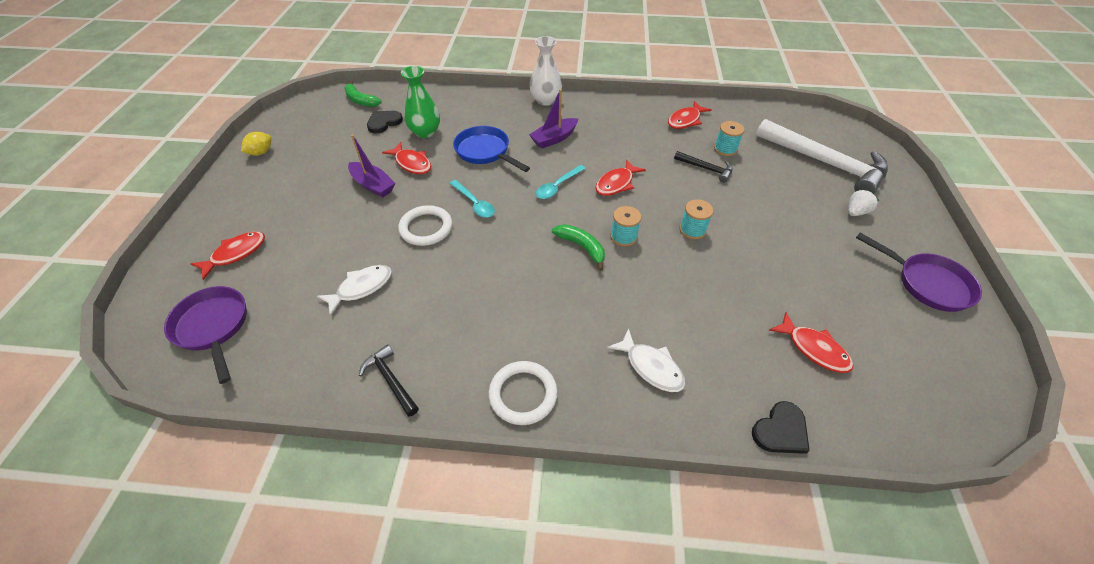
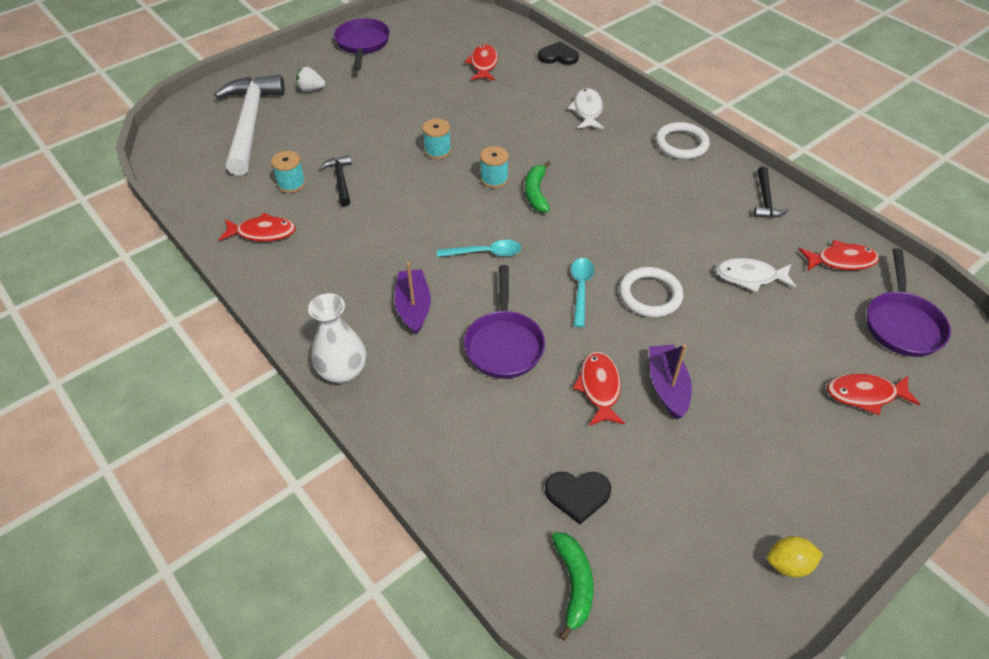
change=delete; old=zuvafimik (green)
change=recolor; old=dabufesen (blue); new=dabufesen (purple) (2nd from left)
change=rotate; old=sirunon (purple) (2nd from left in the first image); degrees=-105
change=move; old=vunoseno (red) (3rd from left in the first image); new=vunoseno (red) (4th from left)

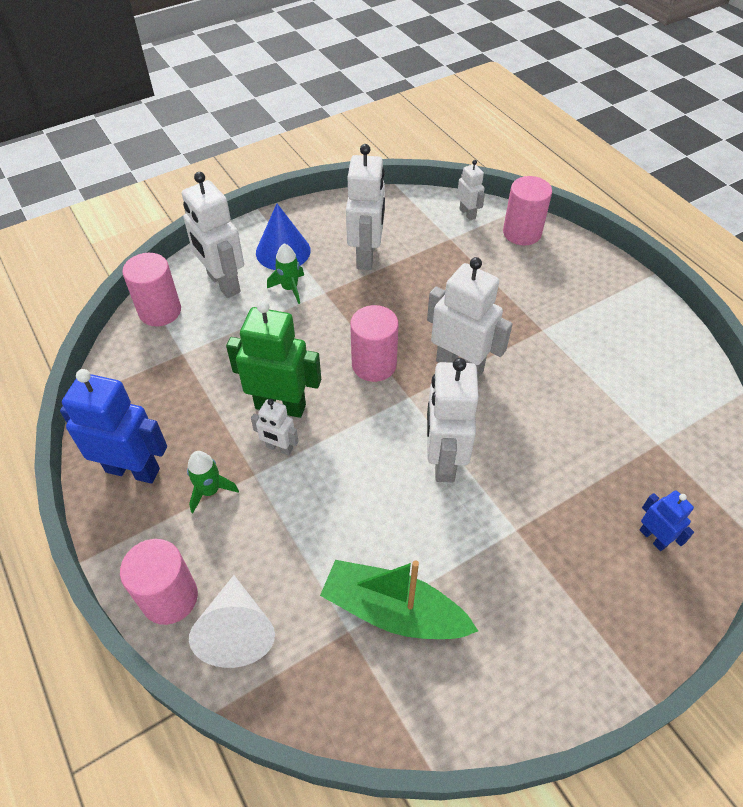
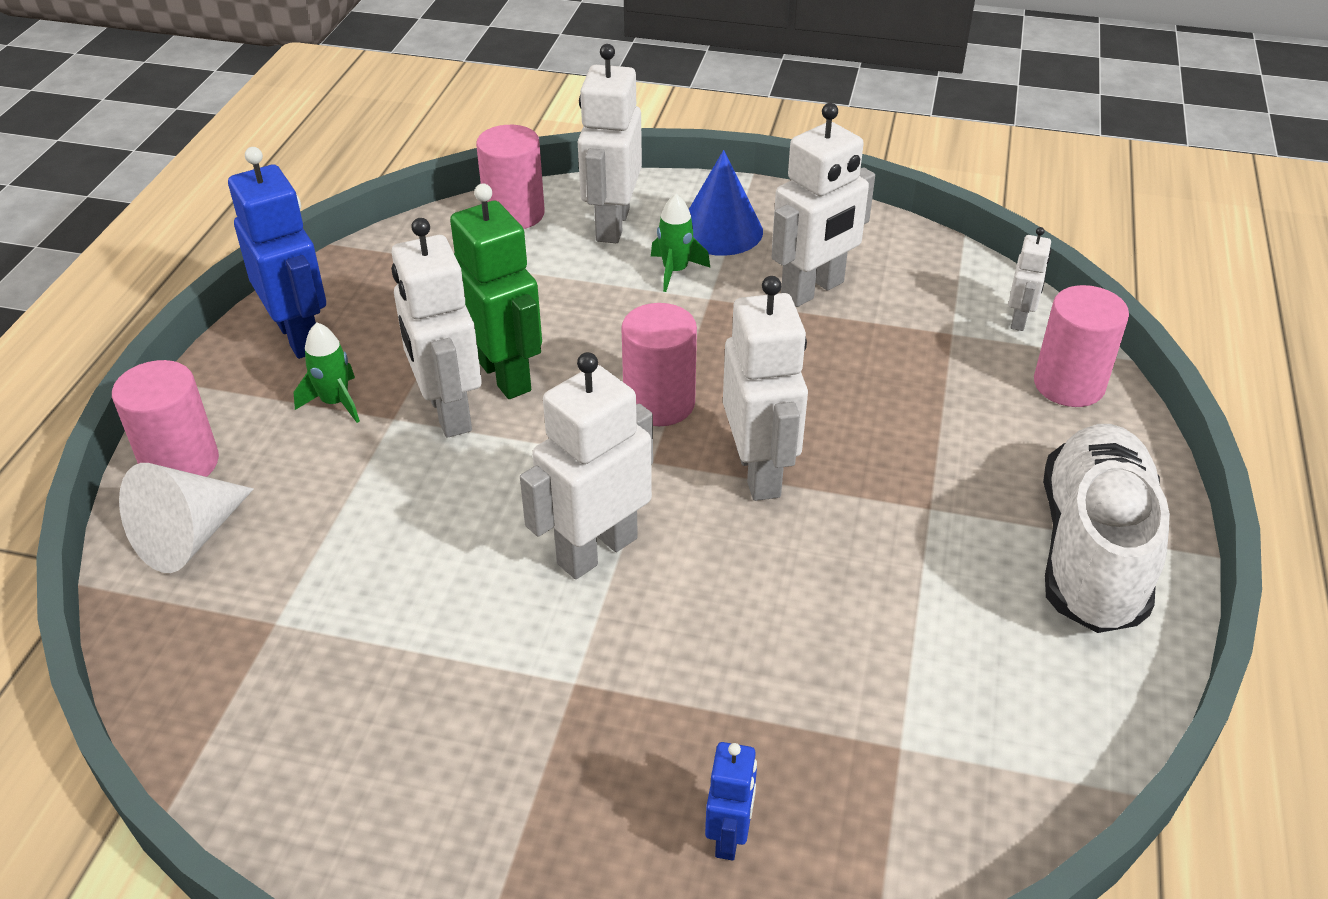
change=resize; old=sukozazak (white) (2nd from left in the first image); factor=1.92
change=delete; old=sirunon (green)
change=insert; new=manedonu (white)

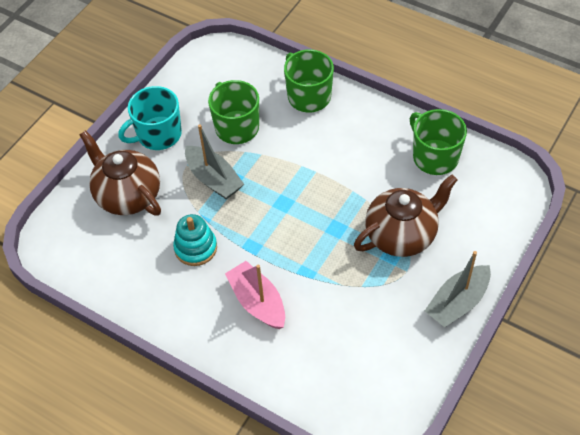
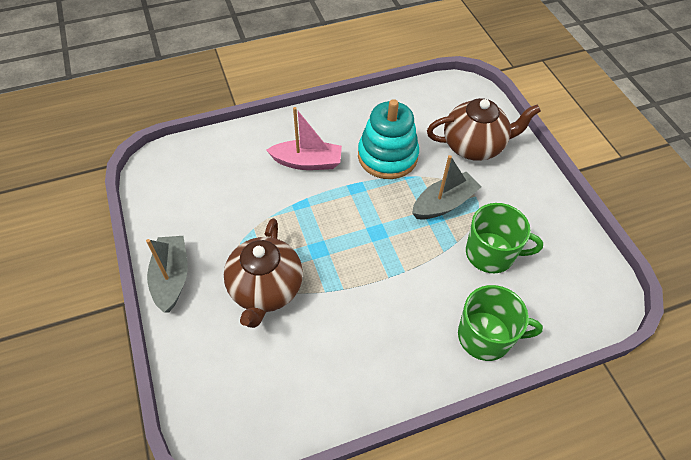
change=delete; old=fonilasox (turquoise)
change=resize; old=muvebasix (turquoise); factor=1.55
change=rotate; old=sirunon (grey) (1st from left in the first image); degrees=150
change=delete; old=fonilasox (green) (3rd from left)

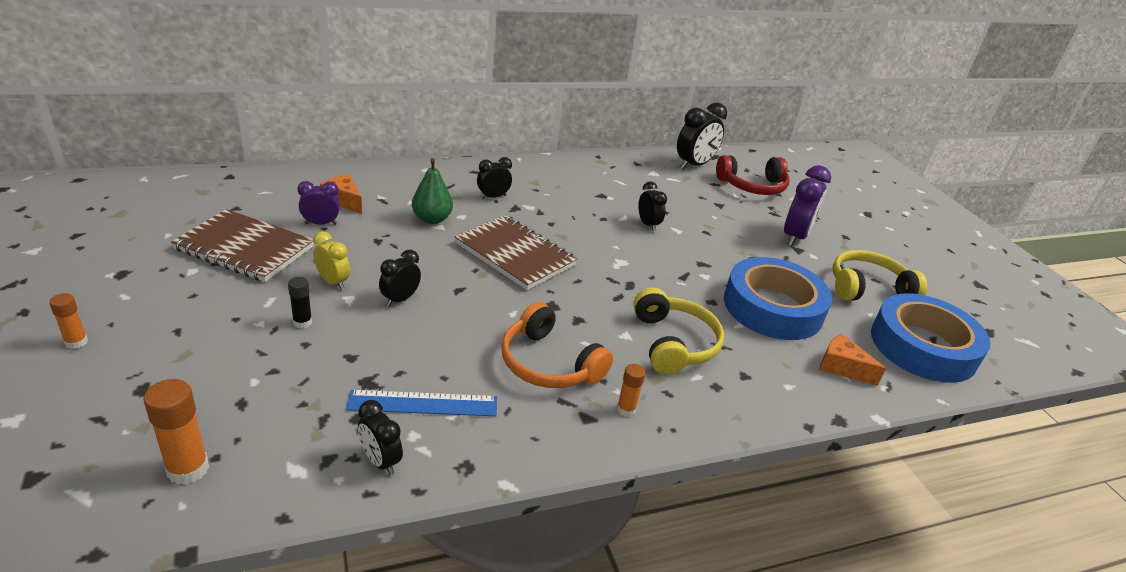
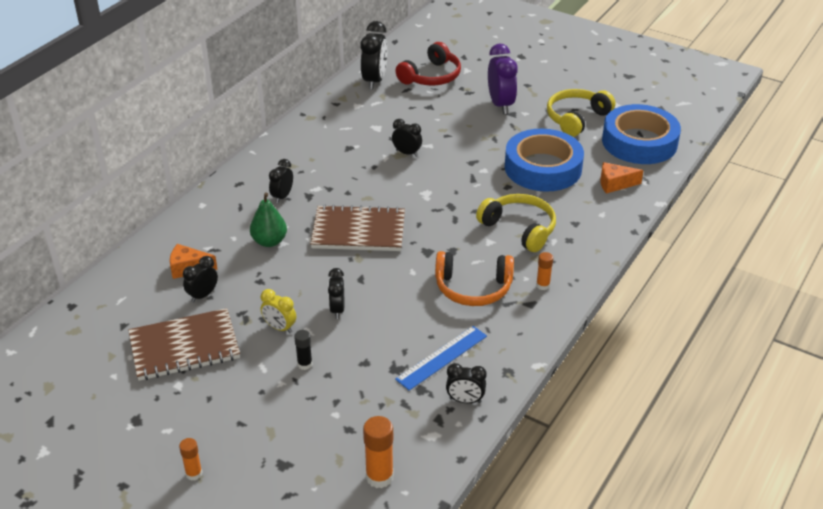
change=recolor; old=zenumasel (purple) (1st from left); new=zenumasel (black) (1st from left)
change=rotate; old=zenumasel (yellow); degrees=-150

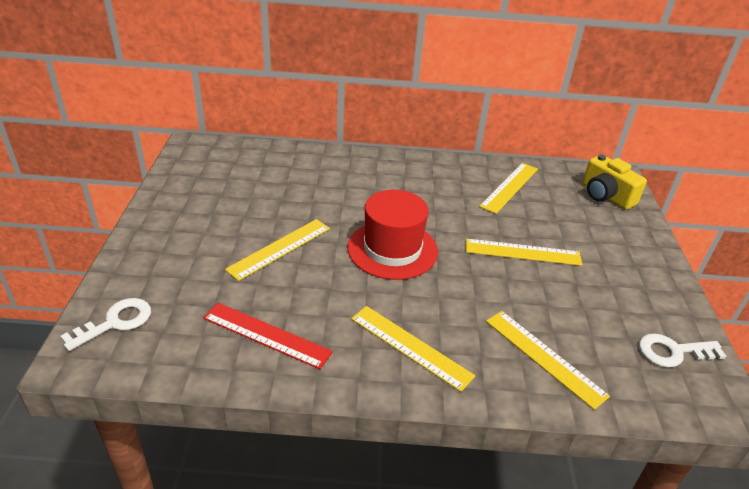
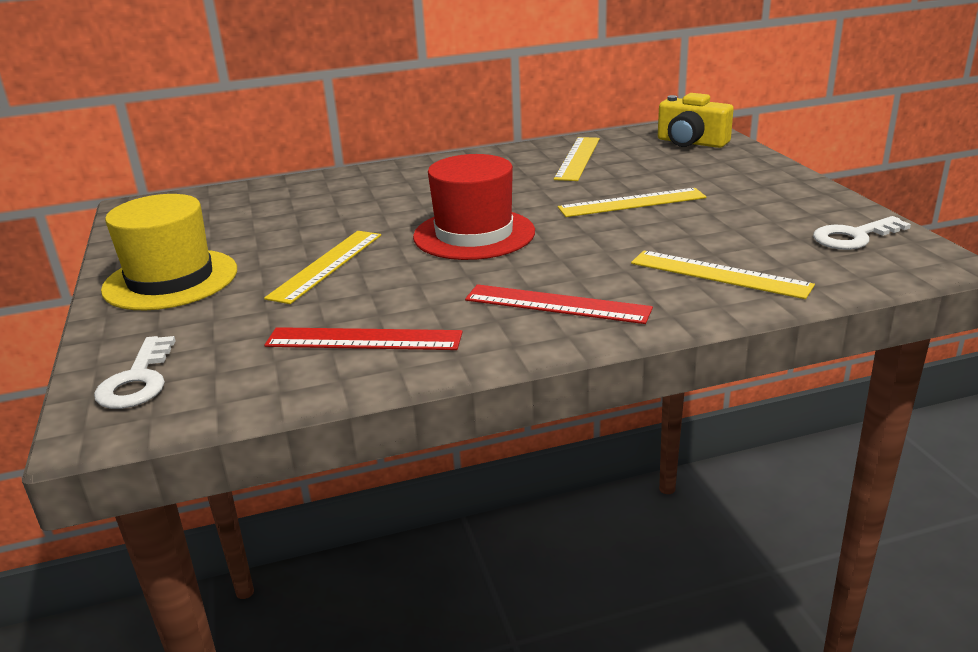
change=rotate; old=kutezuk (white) (1st from left); degrees=150
change=recolor; old=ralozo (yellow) (2nd from left); new=ralozo (red) (2nd from left)
change=insert; new=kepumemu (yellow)

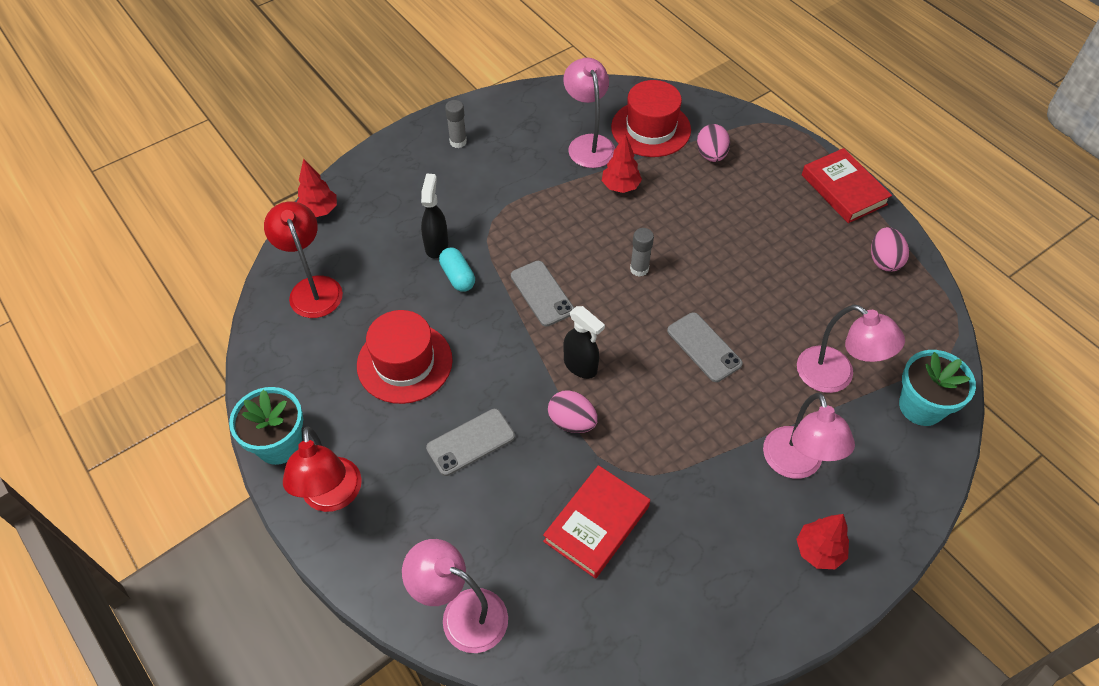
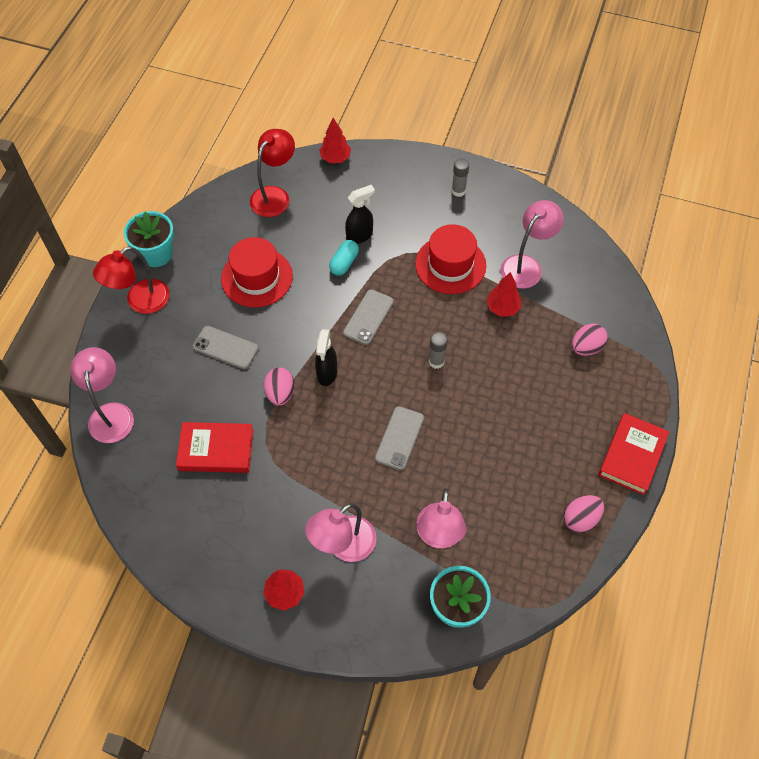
change=move; old=kepumemu (red) (2nd from left)

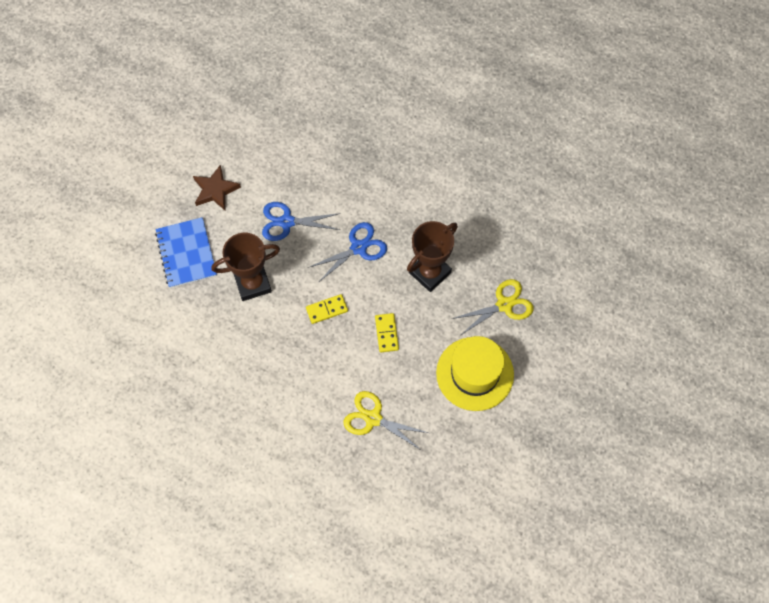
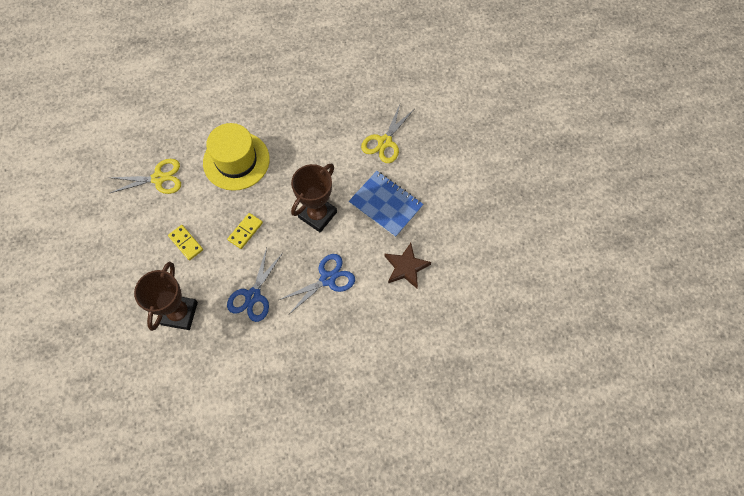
change=move; old=kepumemu (yellow)
change=move; old=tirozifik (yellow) (2nd from left)

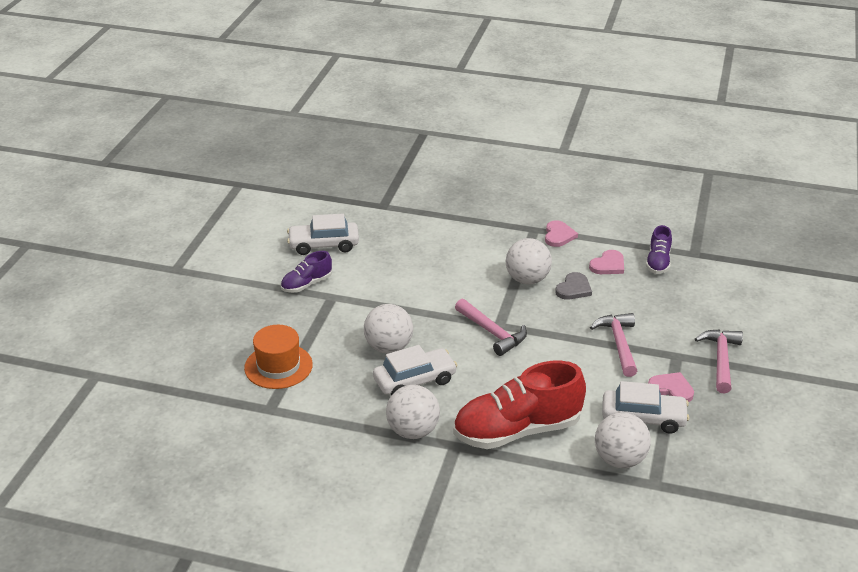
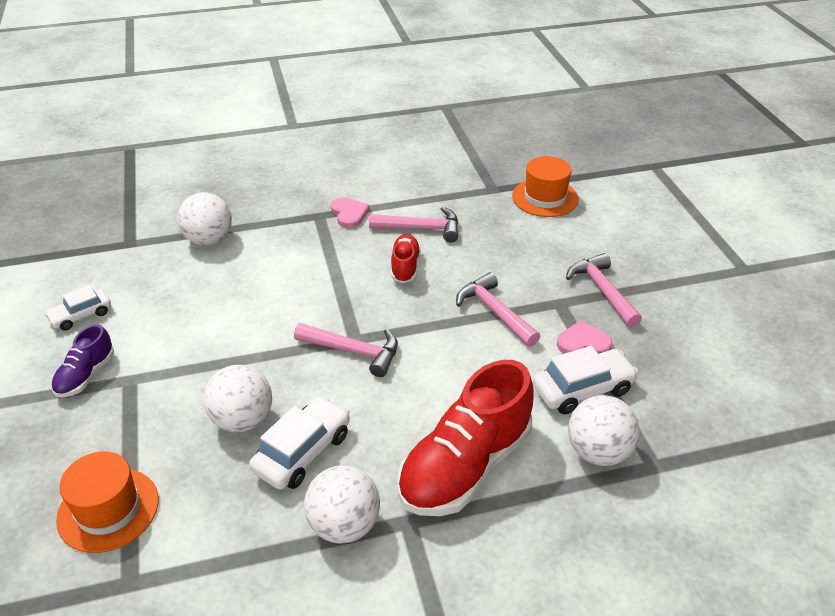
change=resize; old=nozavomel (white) (1st from left); factor=0.65
change=move; old=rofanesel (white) (3rd from left in the first image); new=rofanesel (white) (1st from left)
change=replace; old=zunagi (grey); new=manedonu (red) (1st from left)
change=replace; old=zunagi (pink) (2nd from left); new=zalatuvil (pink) (2nd from left)
change=delete; old=manedonu (purple) (2nd from left)
change=insert; new=kepumemu (orange) (2nd from left)

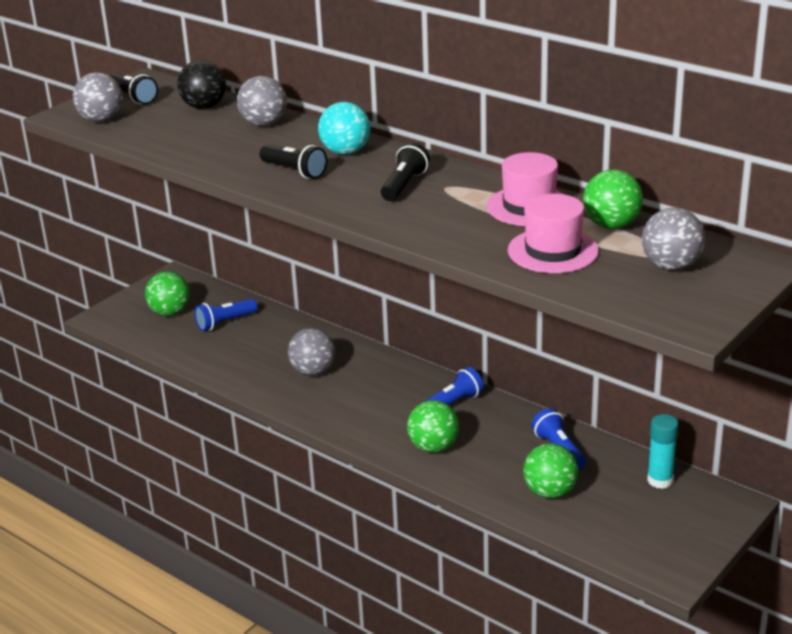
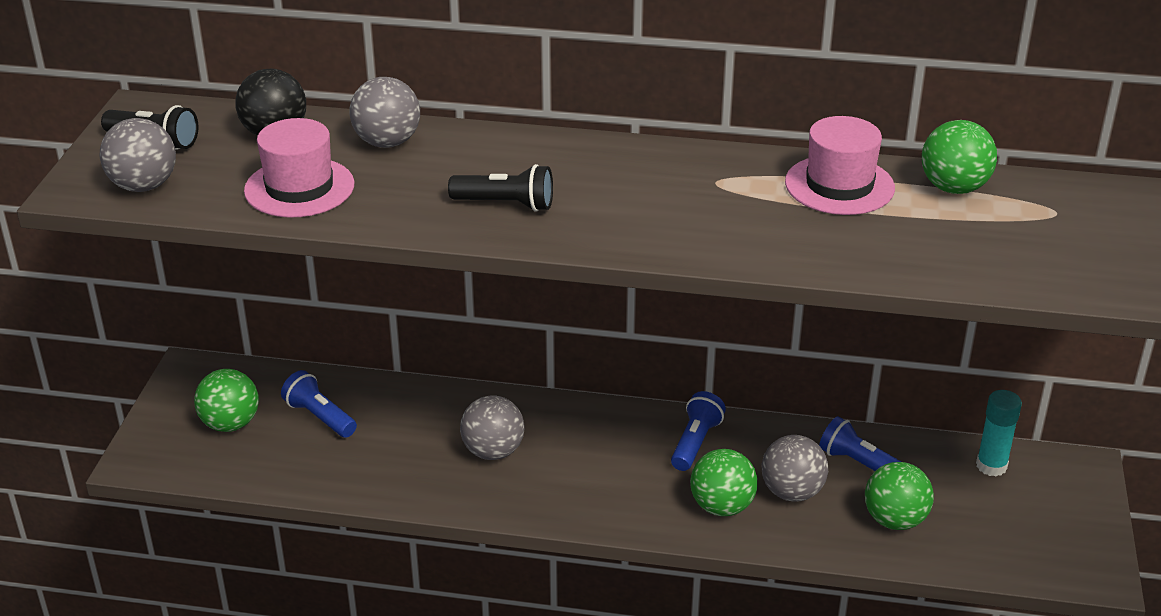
change=rotate; old=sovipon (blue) (1st from left); degrees=105
change=delete; old=rofanesel (turquoise)
change=delete; old=sovipon (black) (3rd from left)
change=move; old=kepumemu (pink) (2nd from left in the first image); new=kepumemu (pink) (1st from left)
change=move; old=rofanesel (grey) (4th from left)

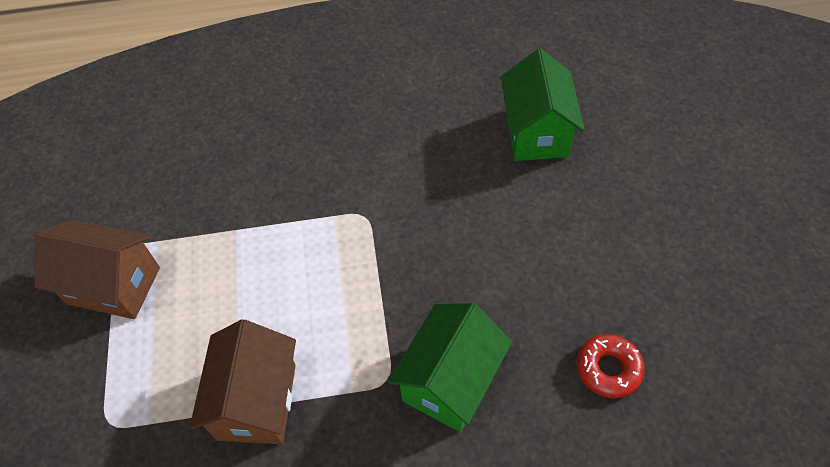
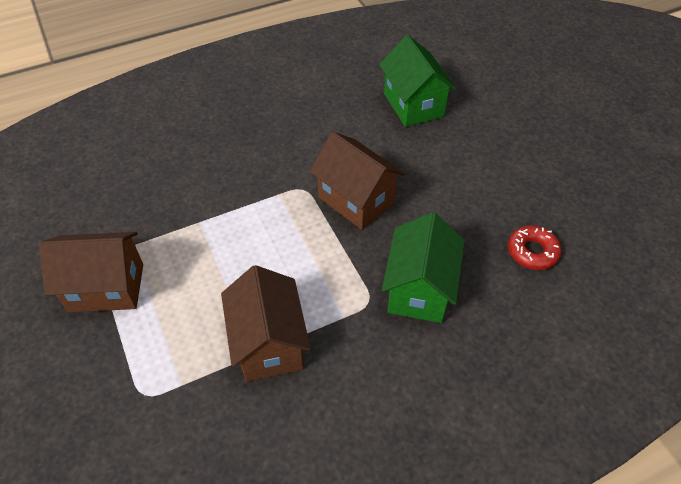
change=insert; new=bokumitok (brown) (3rd from left)

